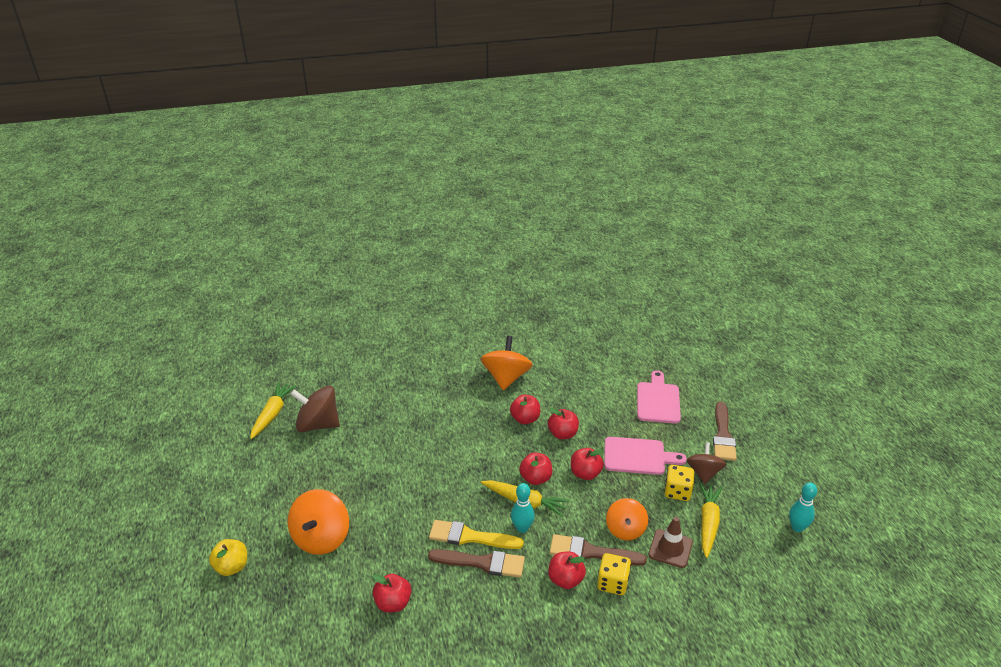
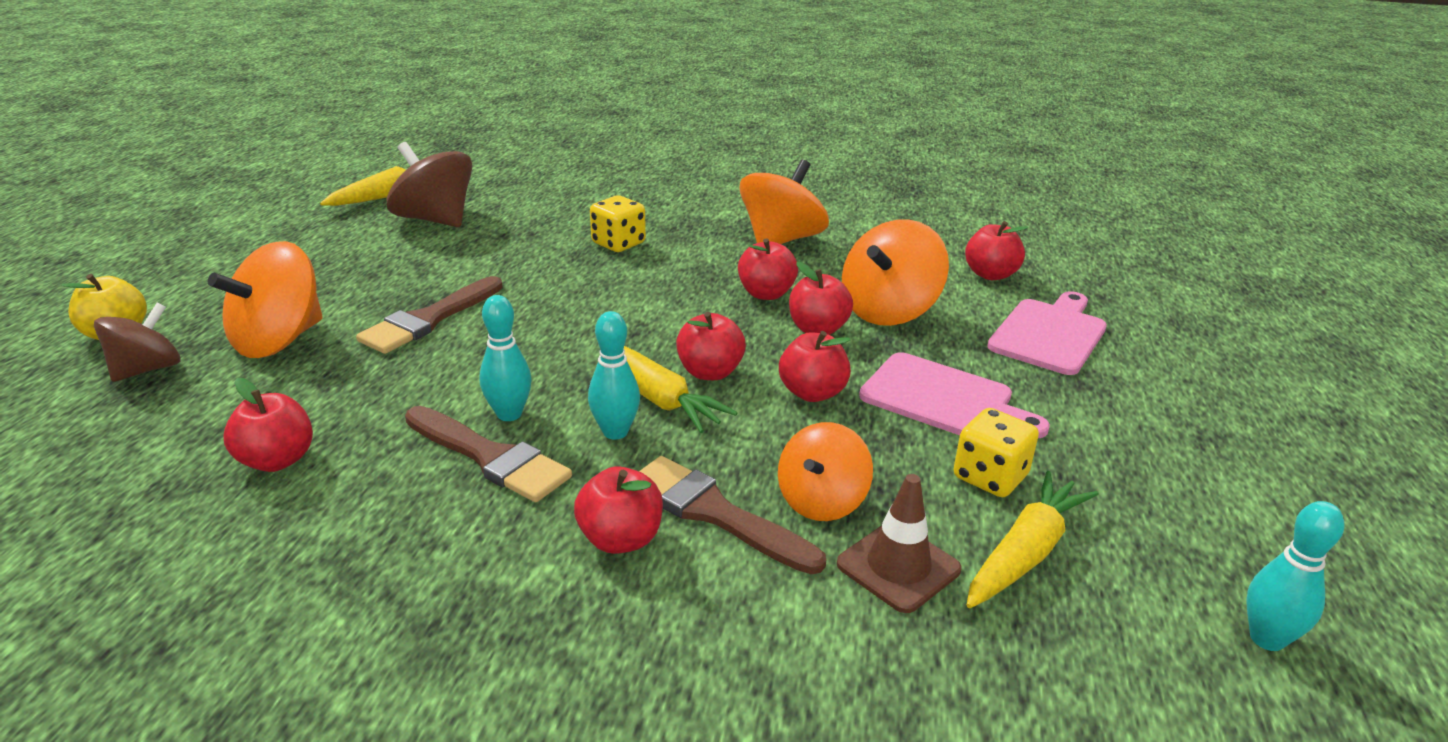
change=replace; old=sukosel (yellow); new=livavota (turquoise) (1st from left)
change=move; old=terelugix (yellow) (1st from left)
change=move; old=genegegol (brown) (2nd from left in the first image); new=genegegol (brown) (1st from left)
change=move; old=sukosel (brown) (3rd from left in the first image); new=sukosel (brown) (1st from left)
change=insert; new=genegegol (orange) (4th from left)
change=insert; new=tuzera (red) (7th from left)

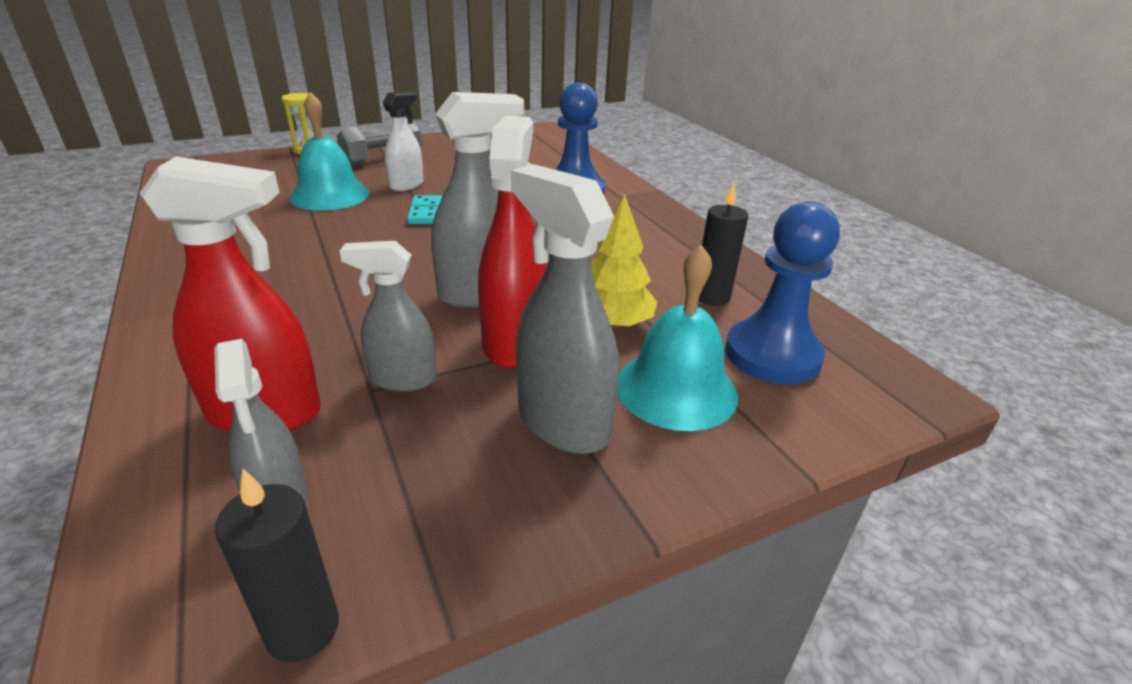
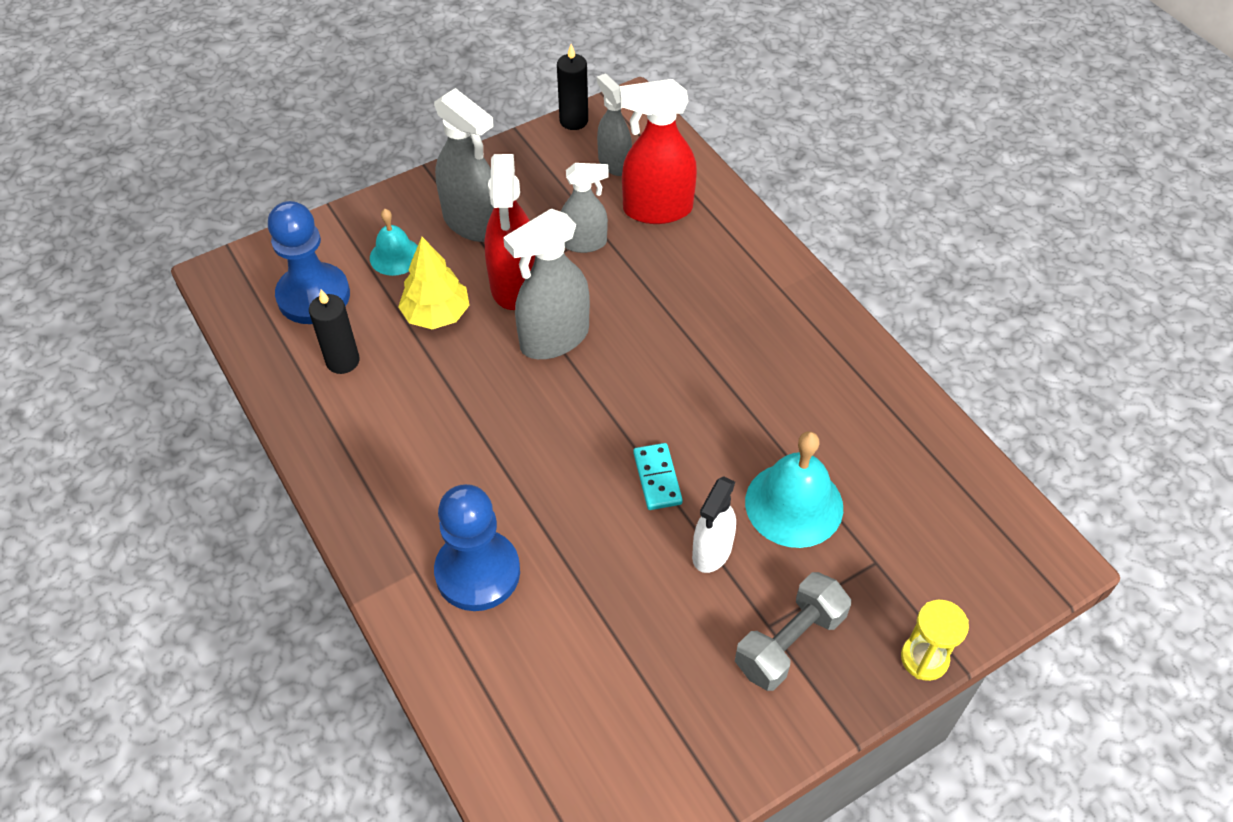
change=resize; old=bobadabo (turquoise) (2nd from left in the first image); factor=0.61

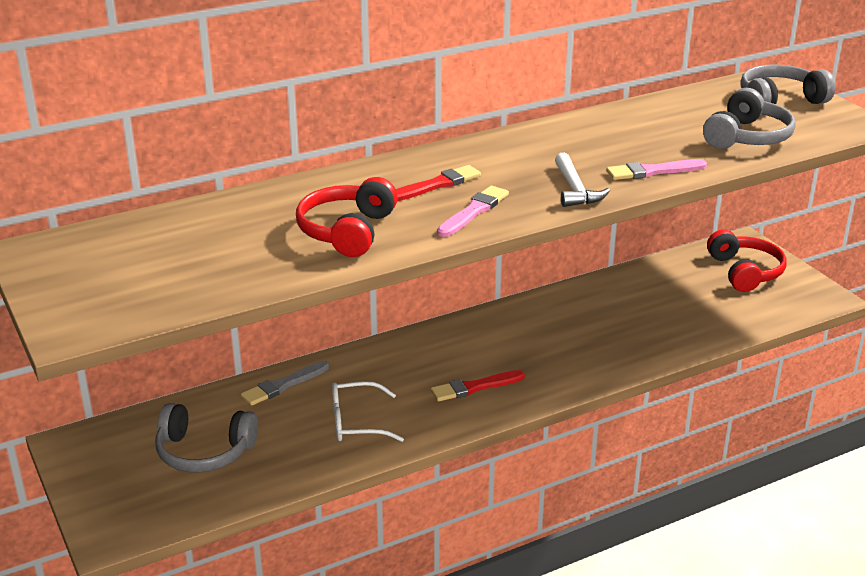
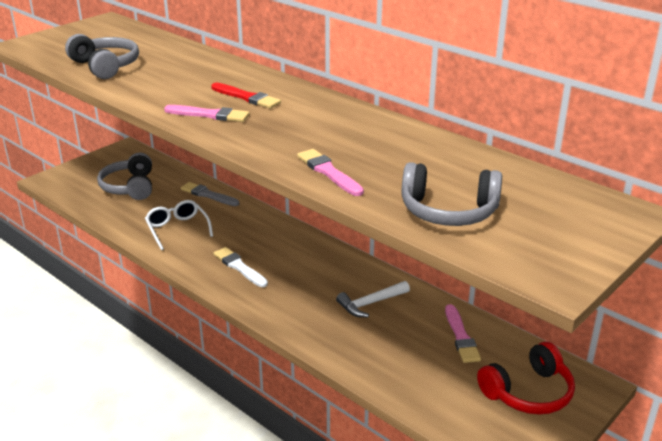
change=delete; old=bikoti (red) (1st from left)
change=recolor; old=sukosel (red) (2nd from left); new=sukosel (white)
change=move; old=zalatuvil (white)
change=move; old=bikoti (grey) (3rd from left in the first image); new=bikoti (grey) (1st from left)
change=insert; new=sukosel (pink) (3rd from left)

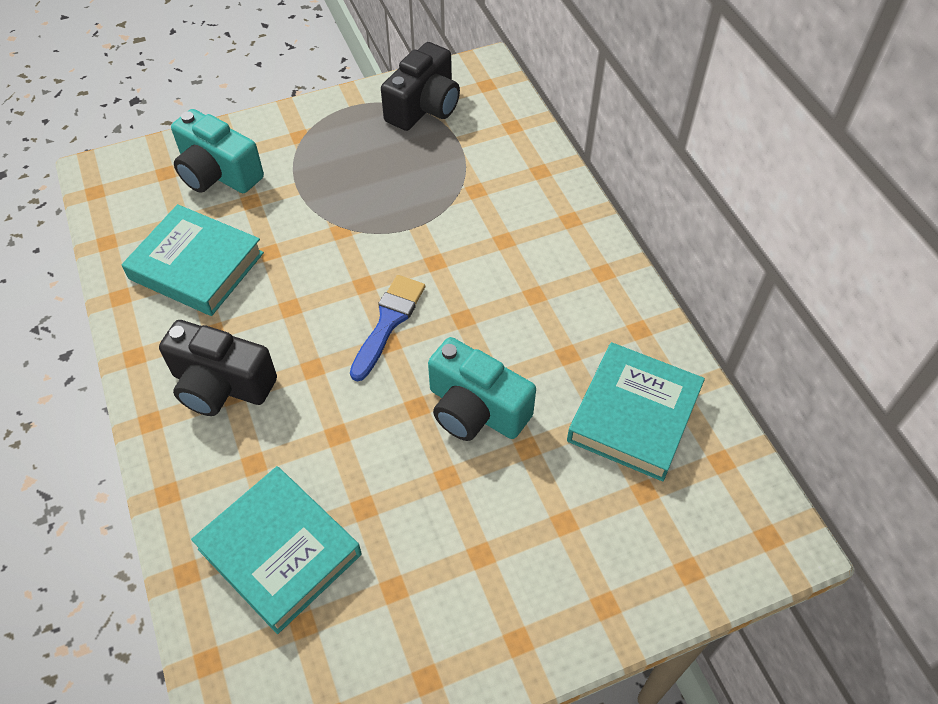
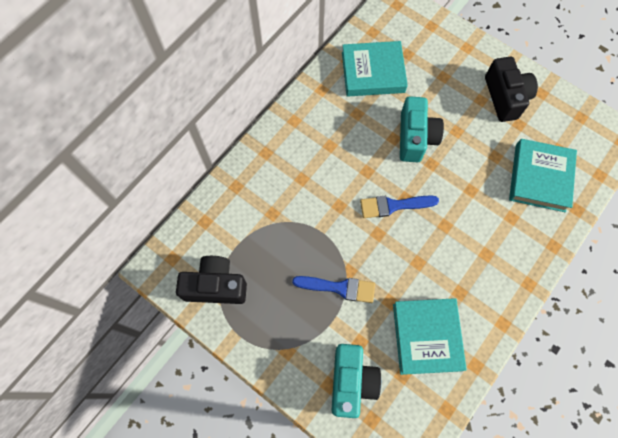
change=move; old=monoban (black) (1st from left in the first image); new=monoban (black) (2nd from left)
change=insert; new=sukosel (blue) (1st from left)

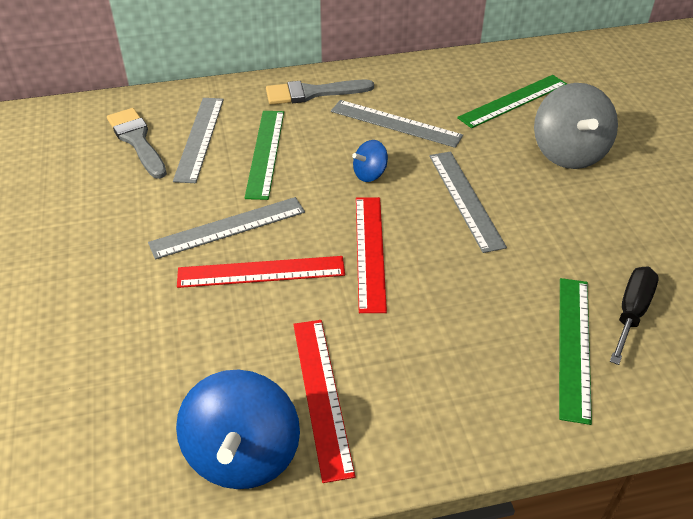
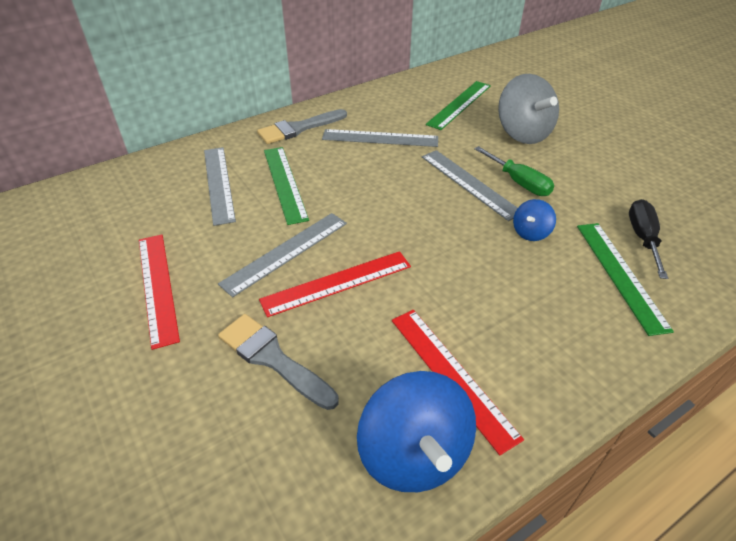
change=move; old=sukosel (grey) (1st from left)
change=move; old=genegegol (blue) (2nd from left)
change=move; old=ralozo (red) (3rd from left in the first image); new=ralozo (red) (1st from left)
change=insert; new=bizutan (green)

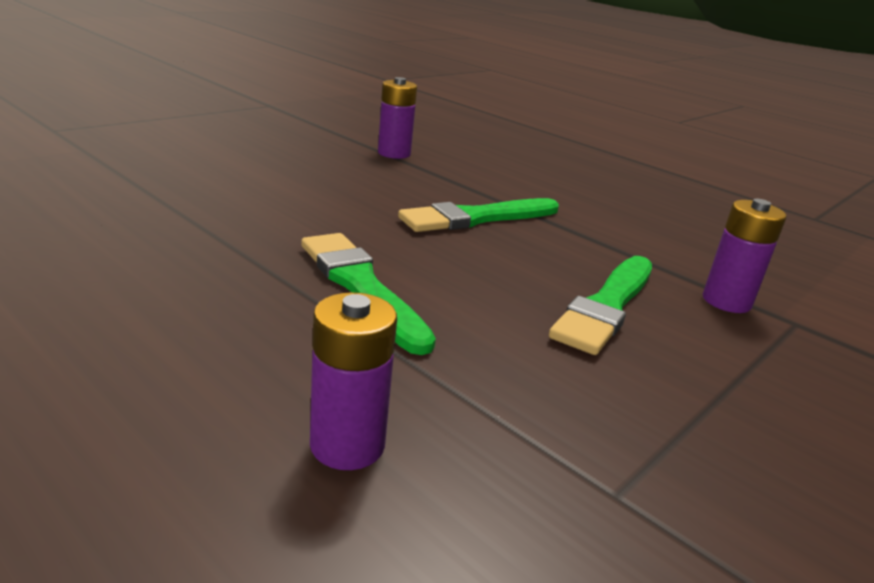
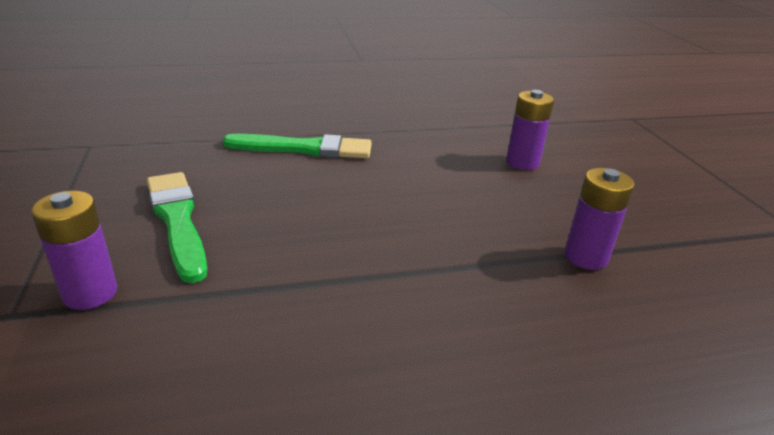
change=move; old=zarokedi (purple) (1st from left in the first image); new=zarokedi (purple) (2nd from left)
change=delete; old=sukosel (green) (2nd from left)

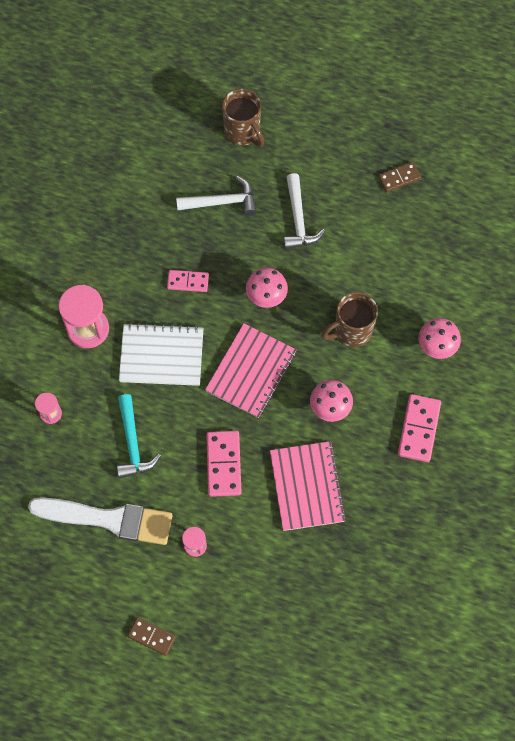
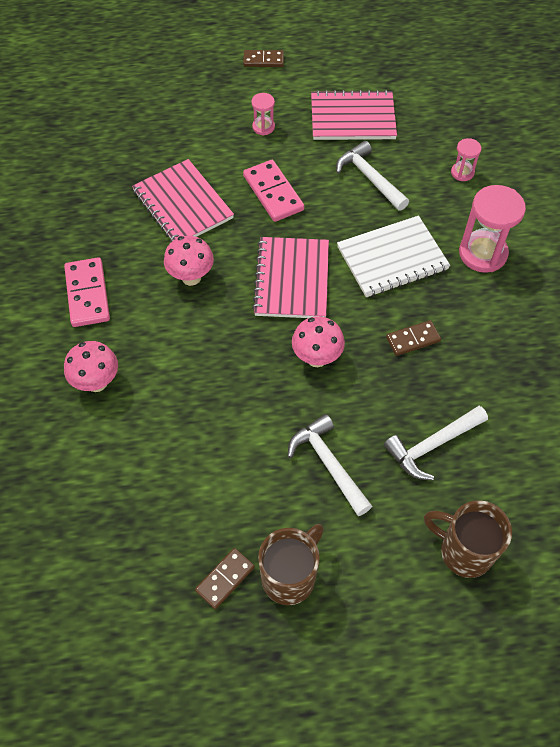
change=replace; old=sukosel (white); new=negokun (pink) (3rd from left)
change=recolor; old=zalatuvil (turquoise); new=zalatuvil (white) (2nd from left)
change=recolor; old=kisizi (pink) (1st from left); new=kisizi (brown) (3rd from left)
change=move; old=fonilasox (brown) (2nd from left in the first image); new=fonilasox (brown) (1st from left)

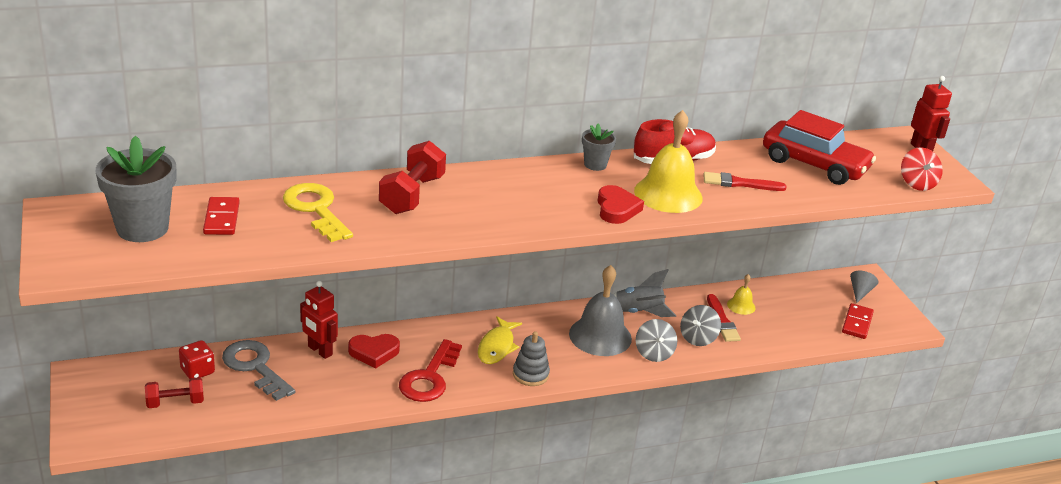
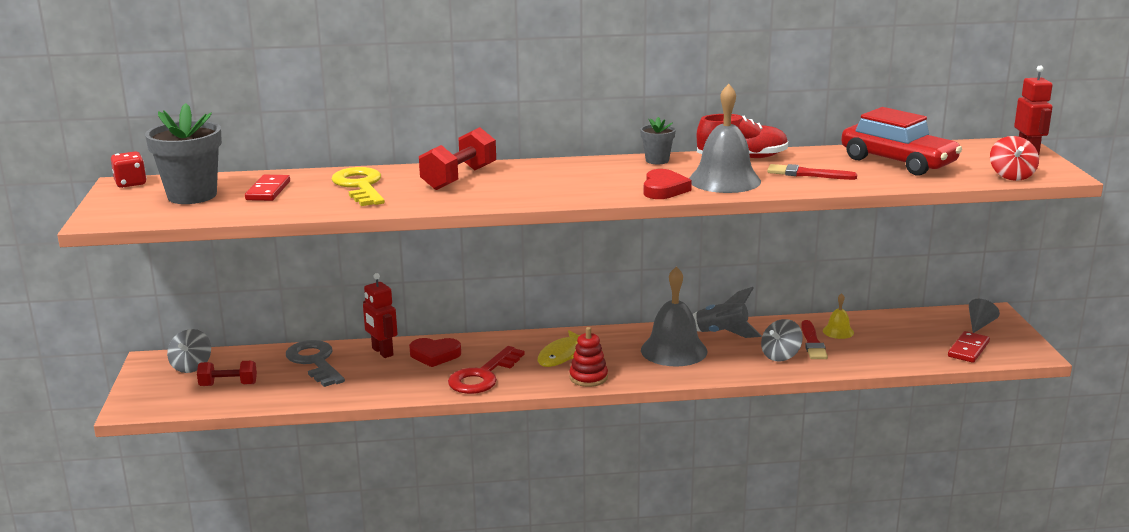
change=move; old=terelugix (red)
change=recolor; old=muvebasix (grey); new=muvebasix (red)
change=recolor; old=bobadabo (yellow) (1st from left); new=bobadabo (grey) (2nd from left)
change=move; old=genegegol (grey) (1st from left)

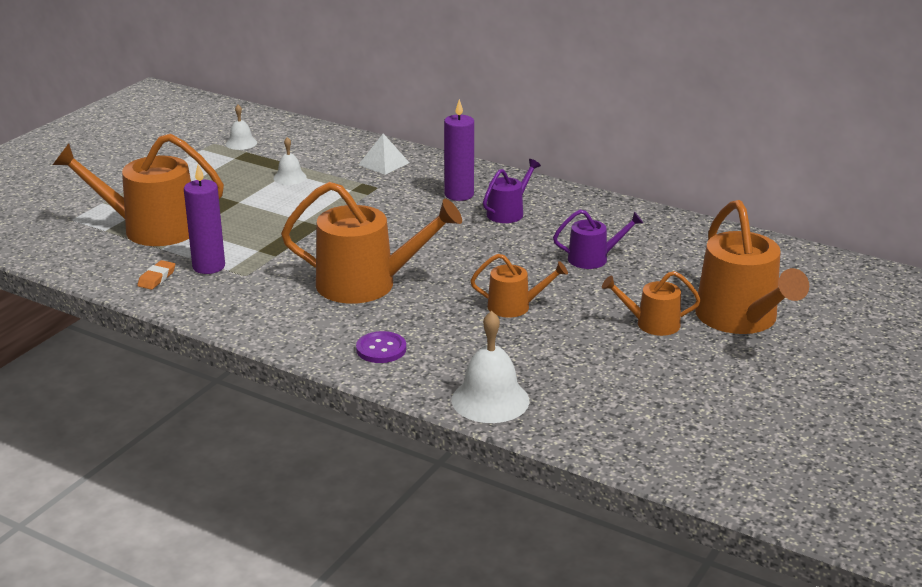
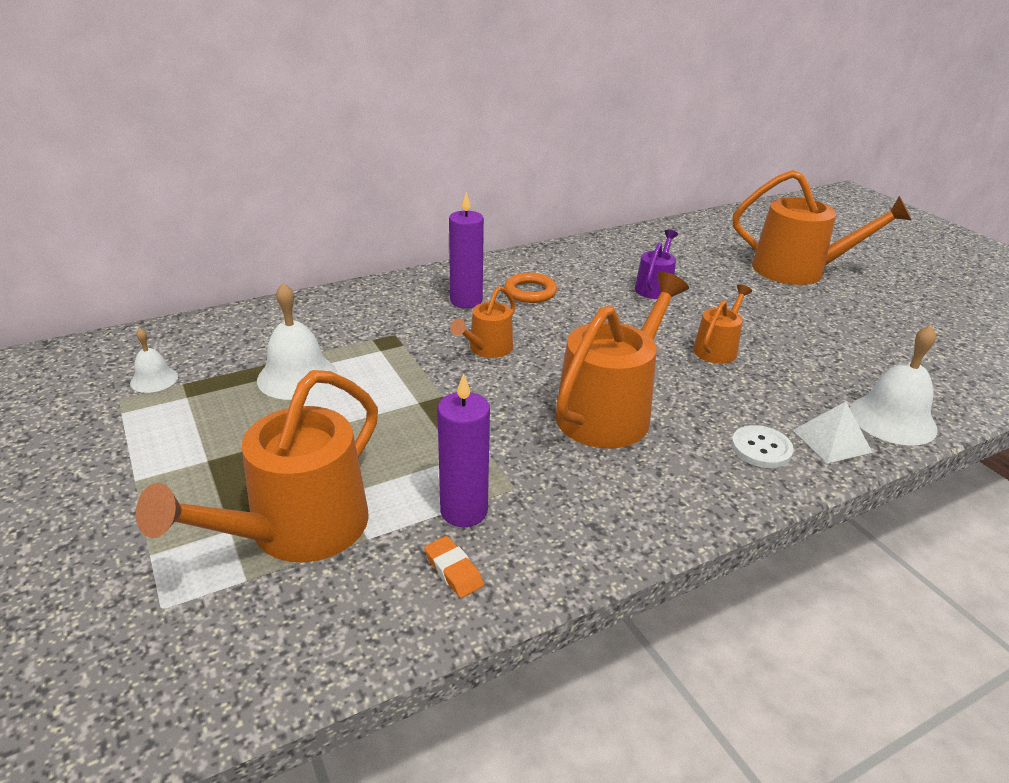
change=resize; old=bobadabo (white) (2nd from left); factor=1.78
change=recolor; old=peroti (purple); new=peroti (white)
change=move; old=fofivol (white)
change=replace; old=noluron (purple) (1st from left); new=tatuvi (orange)
change=move; old=noluron (orange) (4th from left in the first image); new=noluron (orange) (2nd from left)

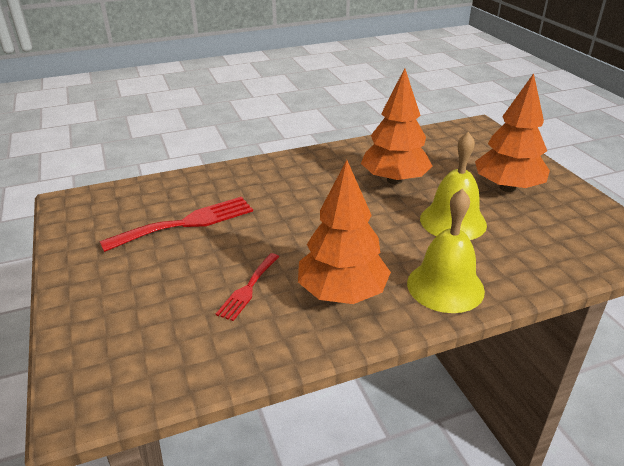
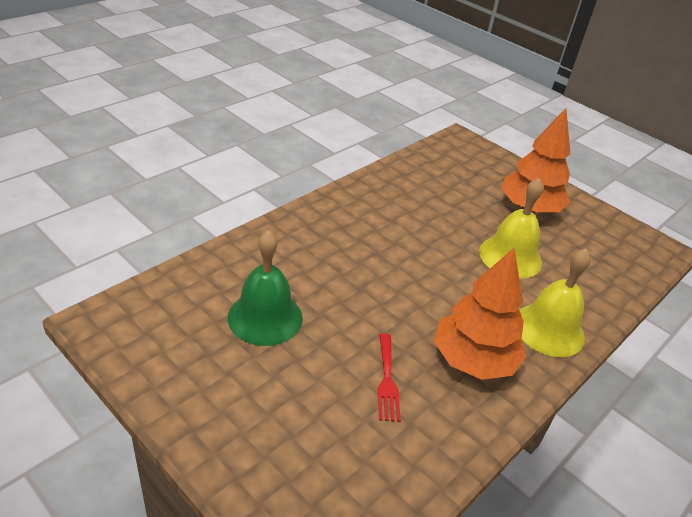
change=replace; old=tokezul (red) (1st from left); new=bobadabo (green)
change=delete; old=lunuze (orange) (2nd from left)

